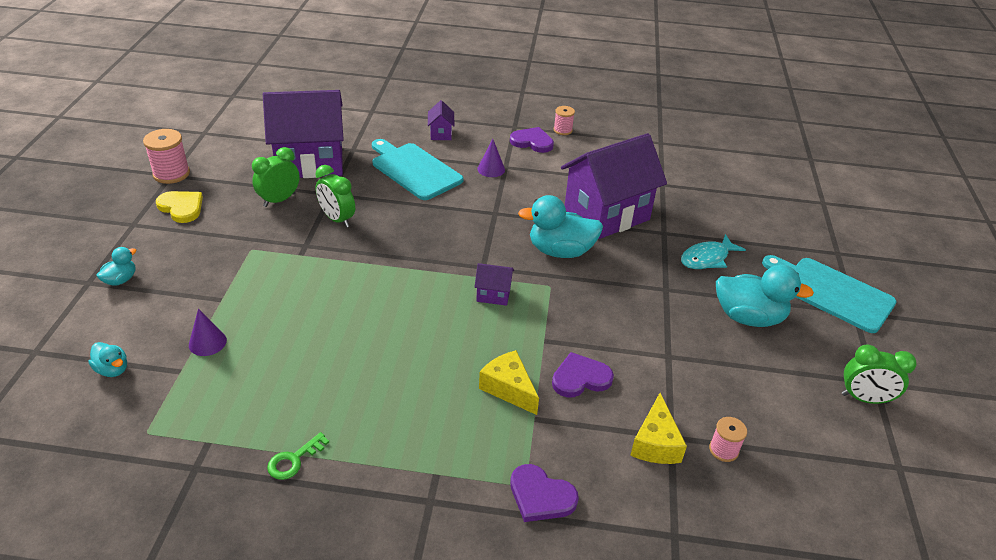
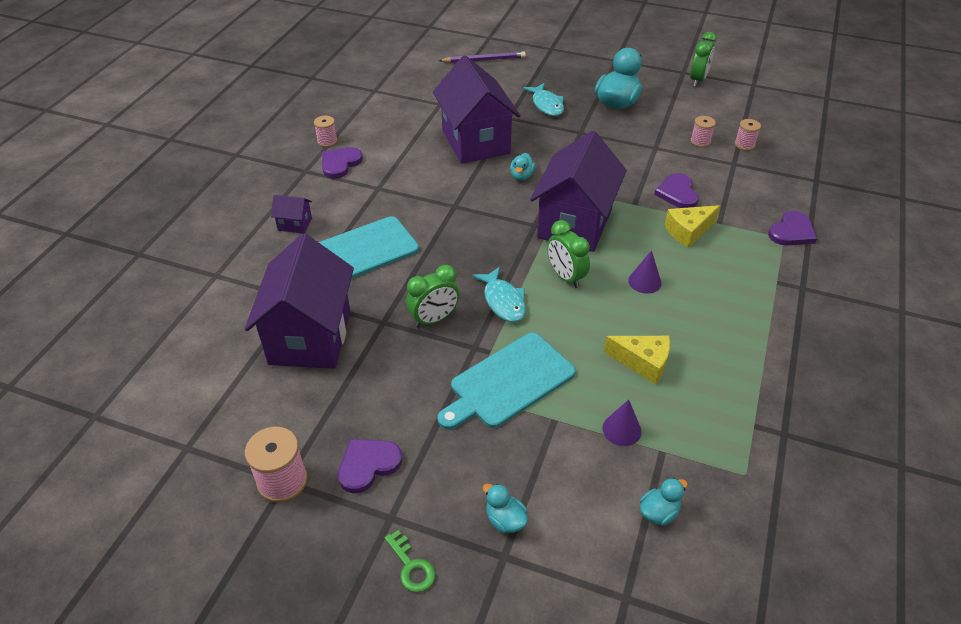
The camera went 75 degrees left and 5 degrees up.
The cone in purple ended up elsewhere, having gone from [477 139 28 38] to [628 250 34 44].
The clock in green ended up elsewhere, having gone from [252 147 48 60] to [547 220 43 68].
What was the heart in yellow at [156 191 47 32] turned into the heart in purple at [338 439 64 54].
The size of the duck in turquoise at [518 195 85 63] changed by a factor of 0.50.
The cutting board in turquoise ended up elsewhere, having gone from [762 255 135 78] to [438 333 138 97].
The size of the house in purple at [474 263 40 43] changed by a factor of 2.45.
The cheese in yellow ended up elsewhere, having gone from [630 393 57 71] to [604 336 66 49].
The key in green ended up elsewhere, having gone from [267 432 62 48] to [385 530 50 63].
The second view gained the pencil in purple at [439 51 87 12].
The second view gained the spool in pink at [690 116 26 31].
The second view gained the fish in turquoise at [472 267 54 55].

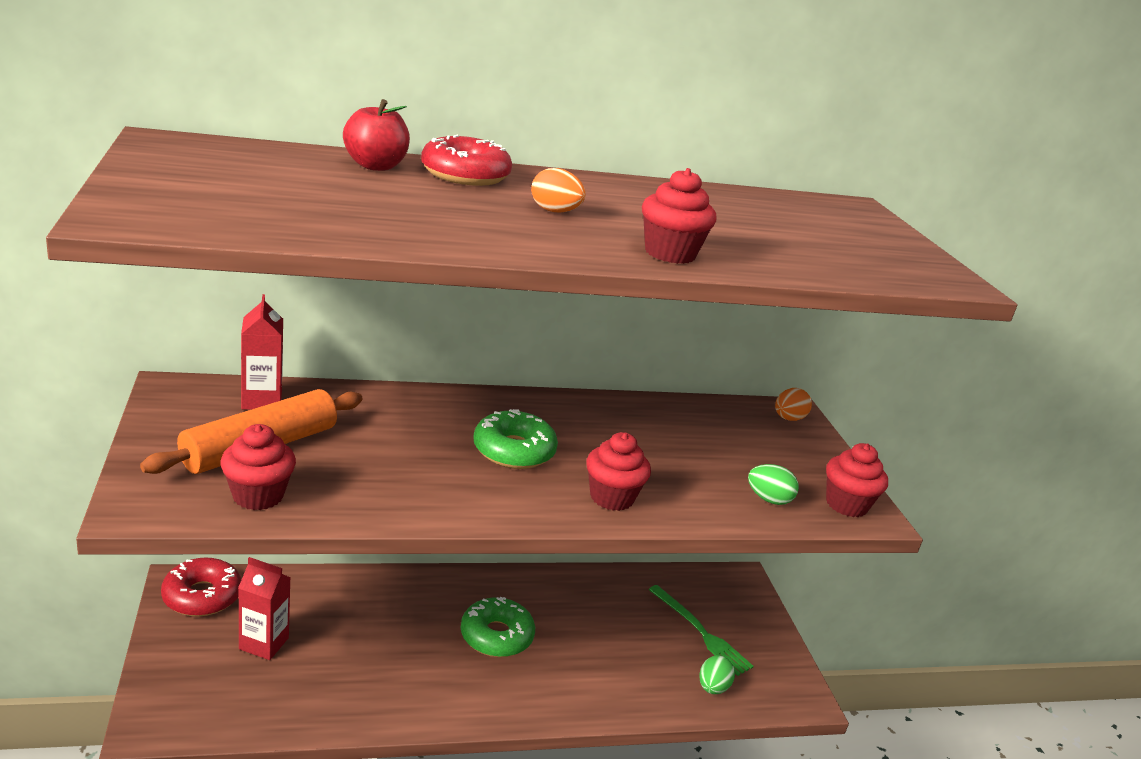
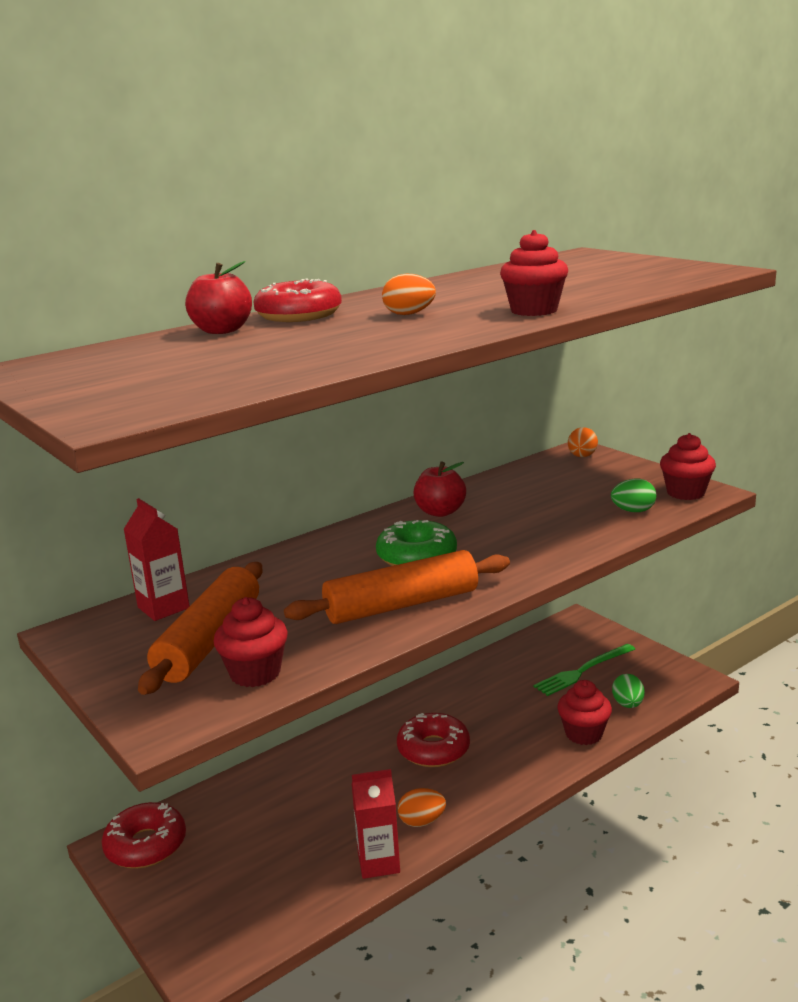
The camera went 20 degrees left and 5 degrees down.
The cupcake in red ended up elsewhere, having gone from [586 432 65 79] to [557 680 55 65].
The carton in red ended up elsewhere, having gone from [238 557 52 103] to [352 769 48 110].
The fork in green at [649 585 105 91] ended up facing another way, 120 degrees clockwise from before.
What was the donut in green at [461 597 74 60] turned into the donut in red at [397 713 73 54].
The second view gained the apple in red at [414 461 52 56].
The second view gained the rolling pin in orange at [284 550 226 74].
The second view gained the egg in orange at [398 788 48 39].

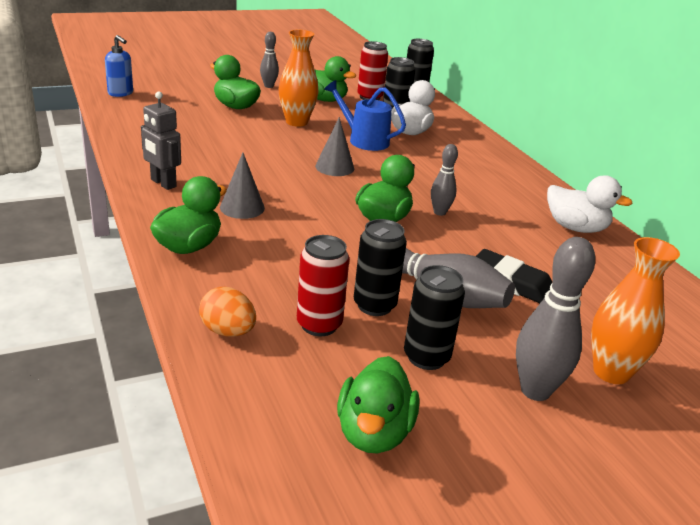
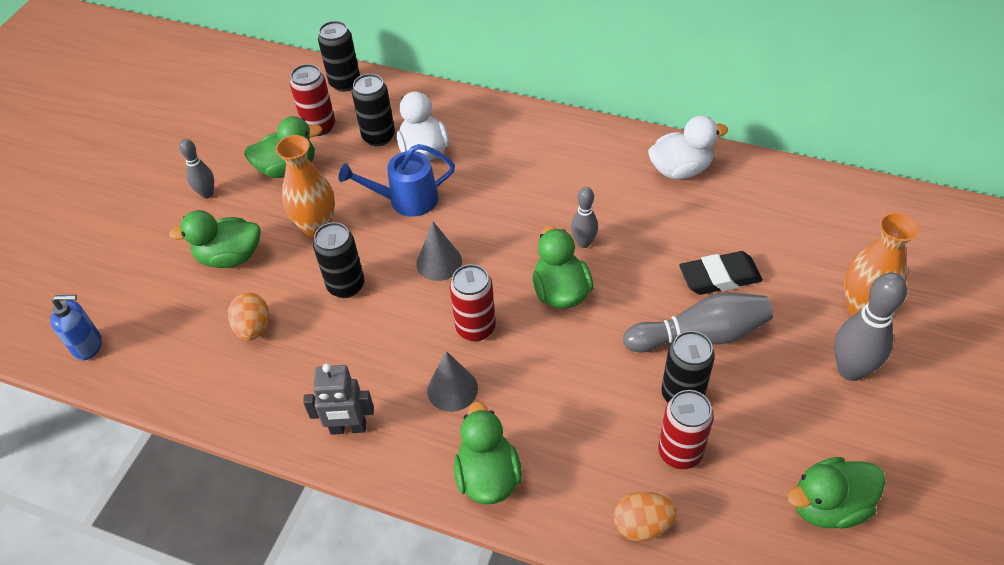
The camera went 40 degrees left and 20 degrees up.
The can in black ended up elsewhere, having gone from [404 265 61 105] to [313 222 51 76].
The duck in green at [337 356 82 97] ended up facing another way, 105 degrees clockwise from before.
The second view gained the can in red at [450 264 46 77].
The second view gained the egg in orange at [228 293 41 47].

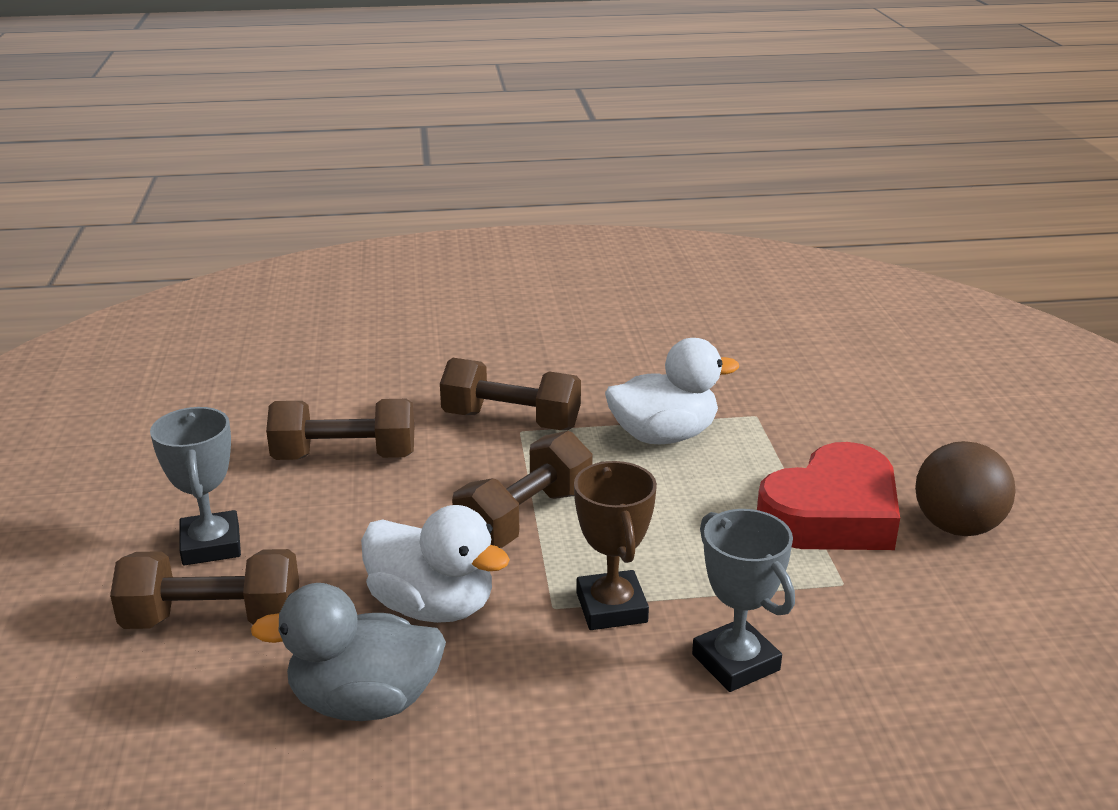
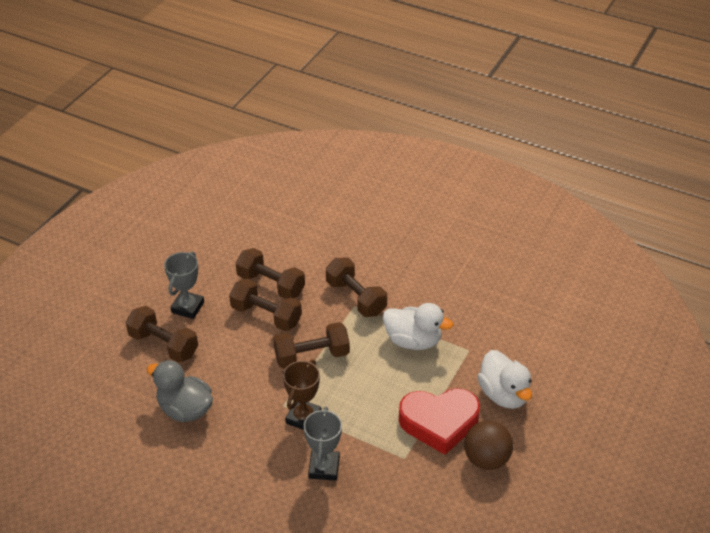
The camera went 35 degrees right and 15 degrees up.
The duck in white ended up elsewhere, having gone from [361 505 149 118] to [477 350 55 59].
The second view gained the dumbbell in brown at [229 279 73 52].

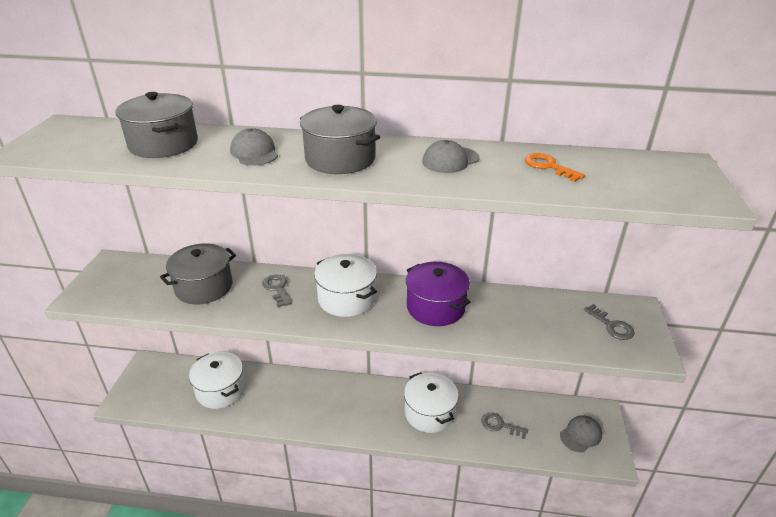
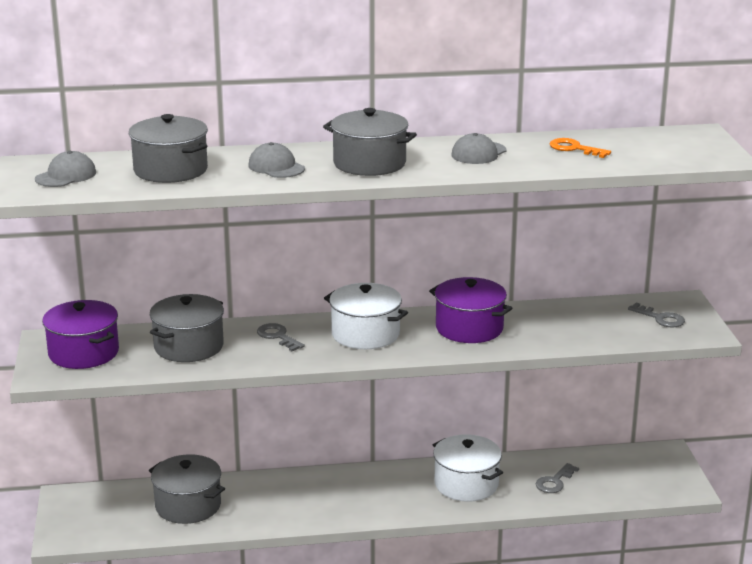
The camera went 15 degrees left and 10 degrees down.
What was the pot in white at [189 352 56 57] turned into the pot in grey at [149 454 76 70].
The key in grey at [482 413 46 26] ended up facing another way, 60 degrees counterclockwise from before.
The cap in grey ended up elsewhere, having gone from [560 416 42 36] to [35 151 61 36].
The second view gained the pot in purple at [42 300 77 69].

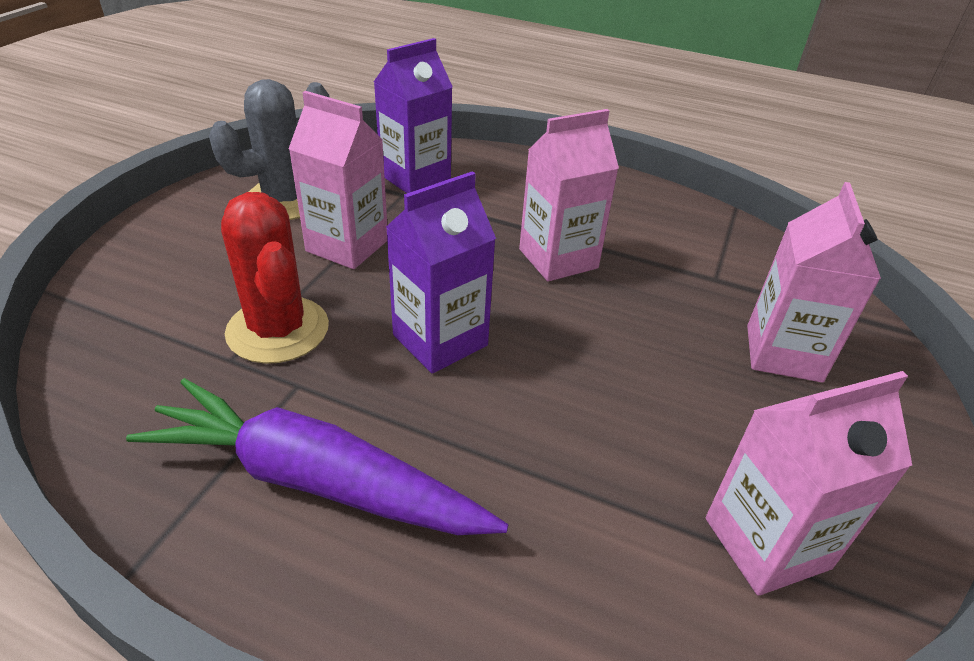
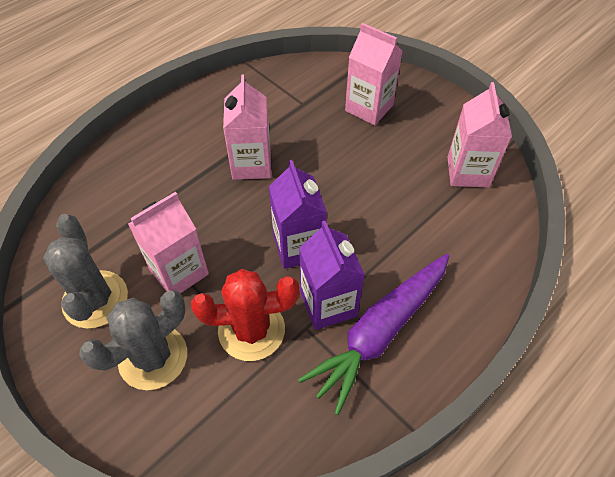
The camera went 65 degrees left and 15 degrees up.
The carton in purple ended up elsewhere, having gone from [374 38 79 155] to [299 221 66 109].
The second view gained the cactus in grey at [79 290 108 100].

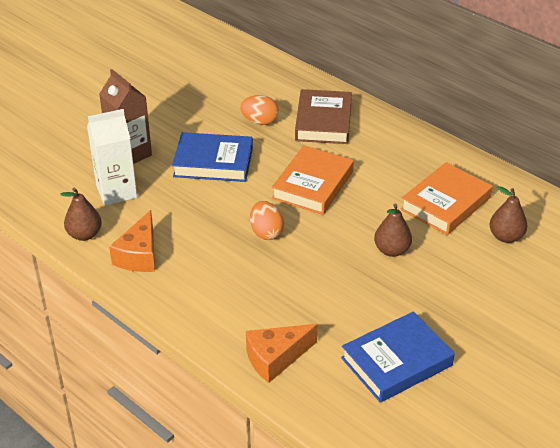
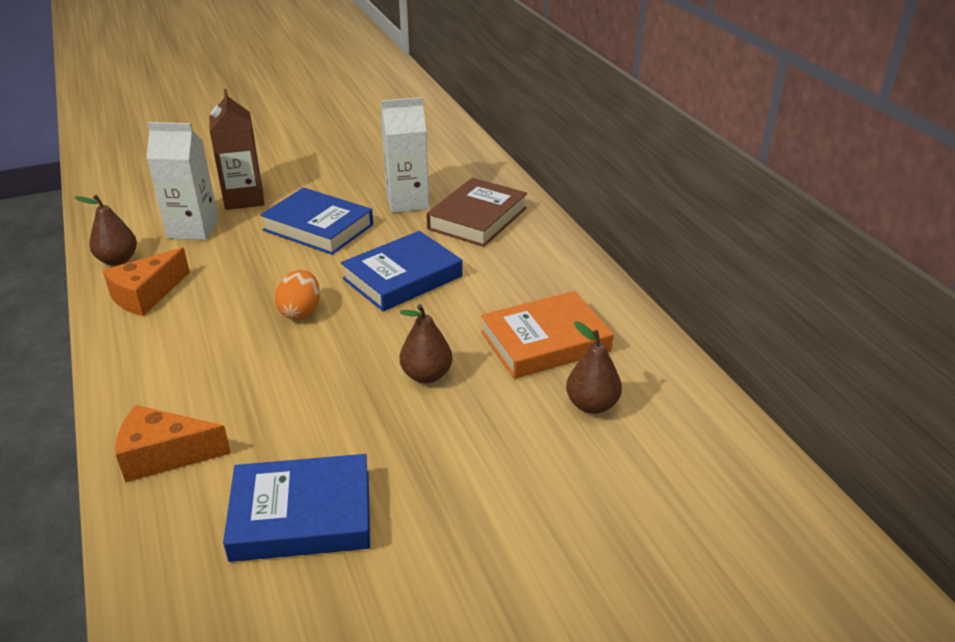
The camera went 25 degrees right and 5 degrees down.
Where the egg in orange stood at [240 95 39 30], the carton in white came to stand at [381 97 48 116].
What was the book in orange at [272 145 82 70] turned into the book in blue at [341 231 121 81].

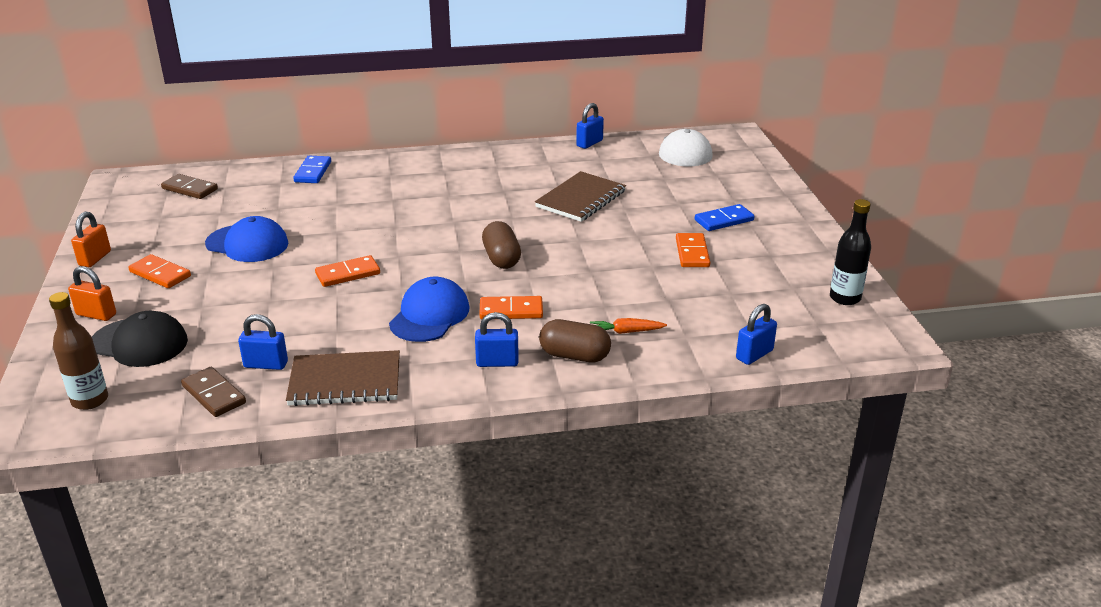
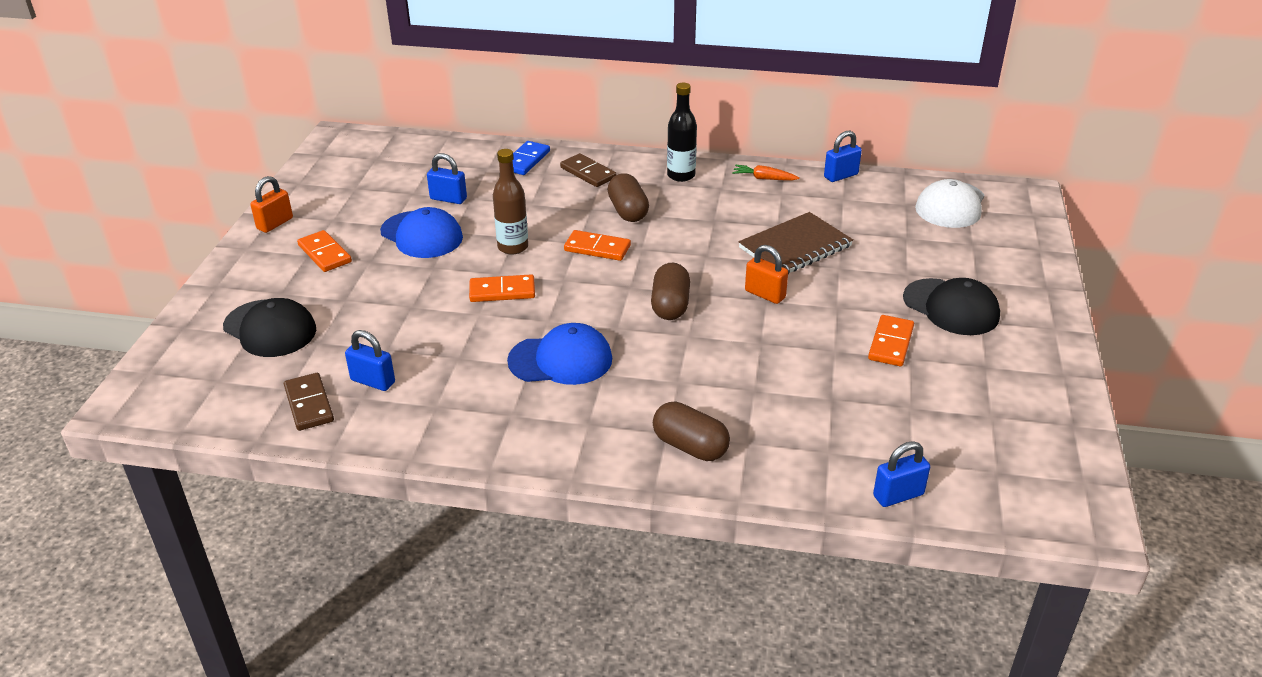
The camera went 20 degrees right and 5 degrees up.
The domino in brown ended up elsewhere, having gone from [161 174 57 25] to [560 153 57 34].
The bottle in black ended up elsewhere, having gone from [830 199 41 106] to [667 83 30 99].
Where the domino in blue stood at [695 204 60 27], the cap in black came to stand at [903 278 97 57].
The padlock in orange ended up elsewhere, having gone from [68 266 48 55] to [745 245 43 59].
The cap in blue at [389 277 80 65] ended up facing another way, 45 degrees clockwise from before.
The bottle in brown ended up elsewhere, having gone from [49 292 59 118] to [493 149 35 106].
The domino in orange ended up elsewhere, having gone from [480 296 63 23] to [564 230 67 31].
The padlock in blue ended up elsewhere, having gone from [475 312 44 55] to [427 153 40 51].
The carrot in orange ended up elsewhere, having gone from [590 318 77 16] to [732 165 68 16].
The second view lost the notebook in brown at [286 350 114 56].
The second view gained the capsule in brown at [607 173 42 49].

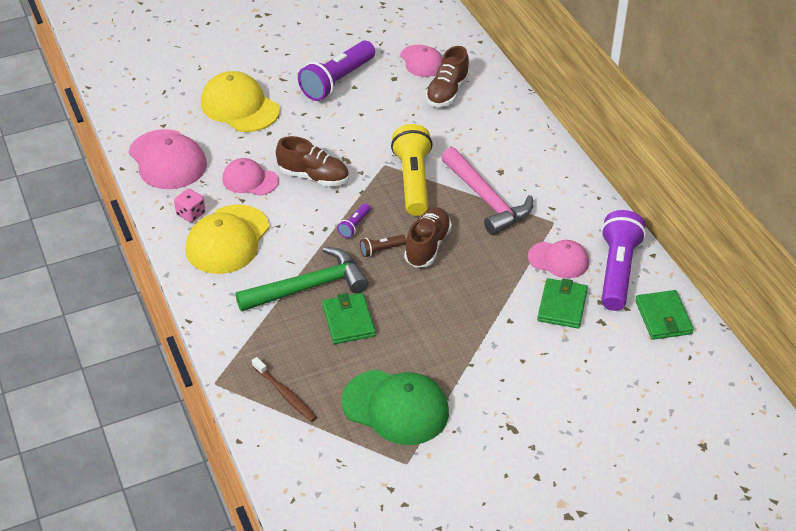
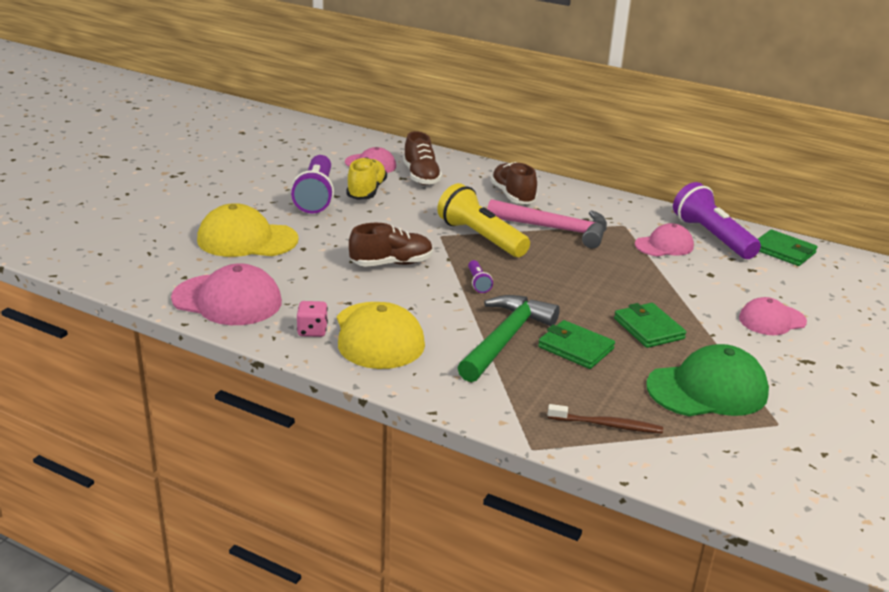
The camera went 40 degrees left and 15 degrees down.
The cap in pink ended up elsewhere, having gone from [222 158 57 38] to [739 297 68 38].
The shoe in brown ended up elsewhere, having gone from [404 207 48 61] to [490 162 47 42].
The second view lost the flashlight in brown at [360 235 46 22].
The wallet in green ended up elsewhere, having gone from [537 278 51 51] to [614 303 72 45].
The second view gained the shoe in yellow at [346 157 41 43].

